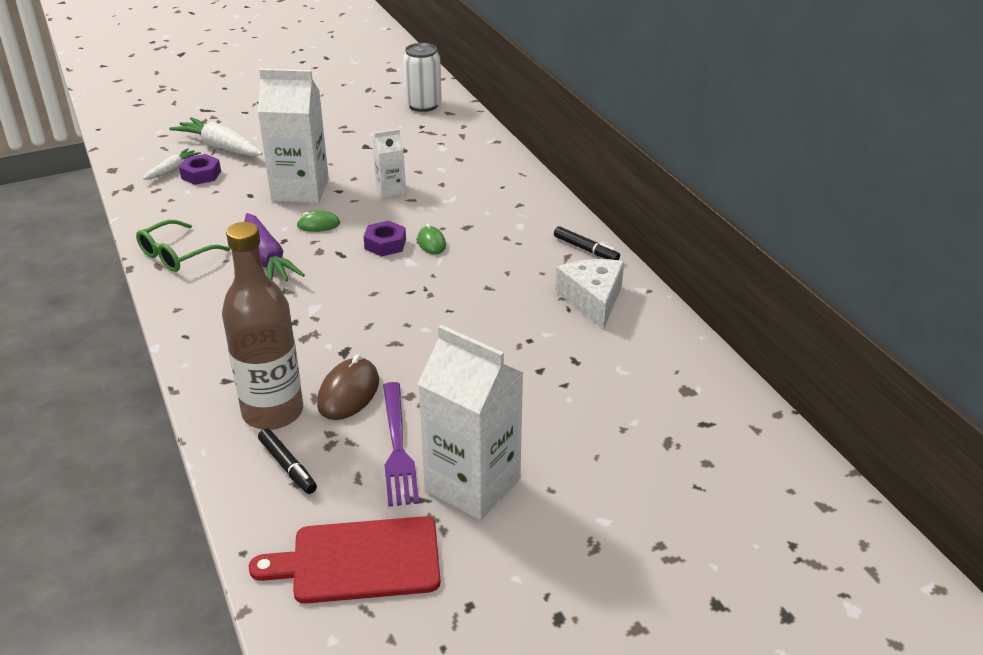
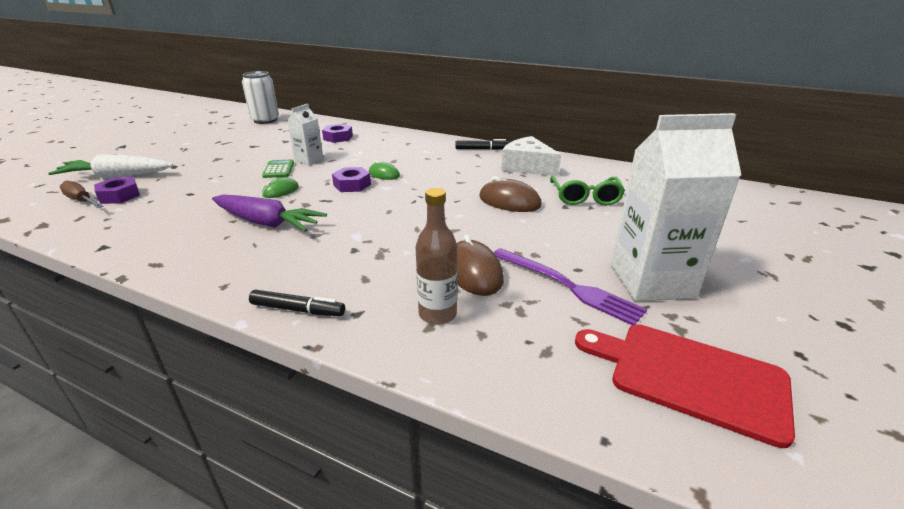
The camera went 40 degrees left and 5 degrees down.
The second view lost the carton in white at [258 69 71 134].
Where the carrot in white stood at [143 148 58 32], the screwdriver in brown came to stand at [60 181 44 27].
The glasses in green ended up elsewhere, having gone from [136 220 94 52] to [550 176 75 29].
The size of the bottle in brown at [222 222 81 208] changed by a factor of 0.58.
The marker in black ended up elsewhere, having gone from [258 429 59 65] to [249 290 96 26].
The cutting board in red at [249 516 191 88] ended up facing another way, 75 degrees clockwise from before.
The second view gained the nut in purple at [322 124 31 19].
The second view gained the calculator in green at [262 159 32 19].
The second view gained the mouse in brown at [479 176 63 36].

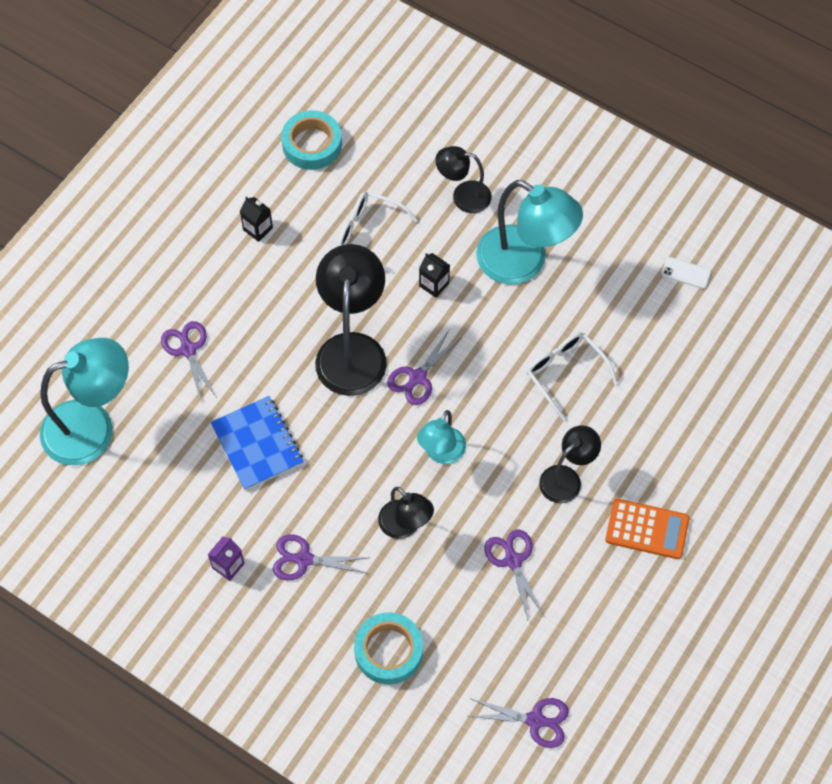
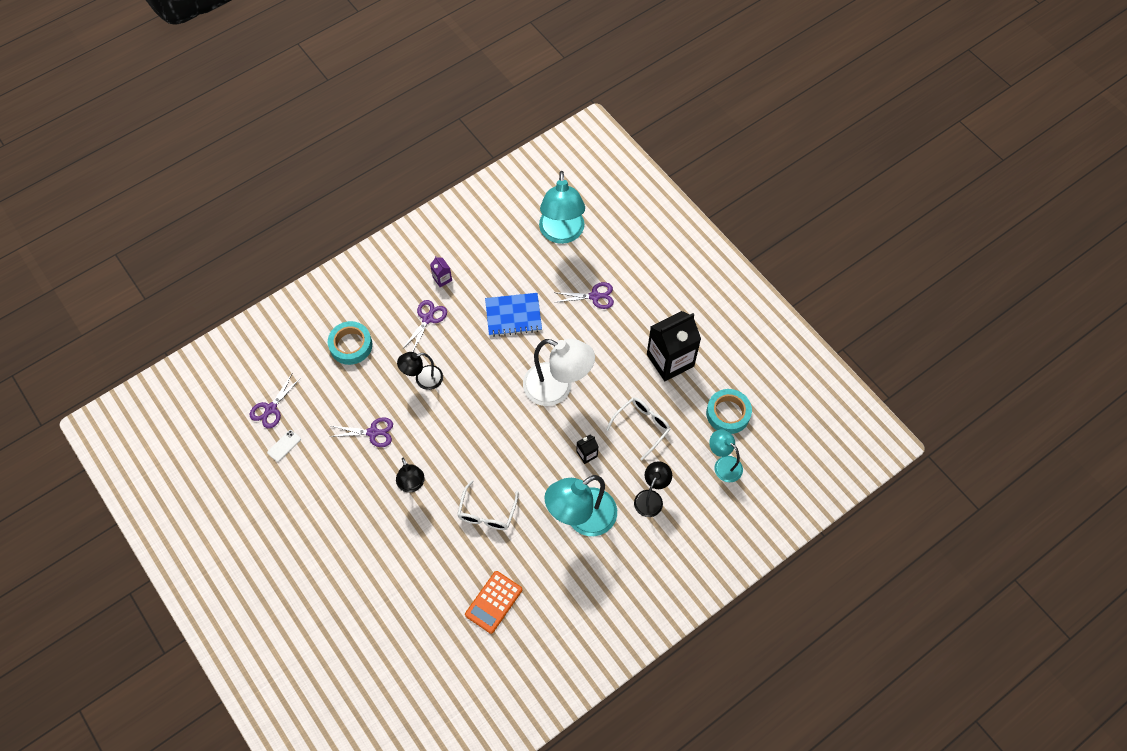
The camera went 110 degrees right and 0 degrees up.
The size of the carton in black at [240 196 33 46] changed by a factor of 2.34.
What was the lamp in black at [315 244 72 152] turned into the lamp in white at [523 339 72 67].
The phone in white ended up elsewhere, having gone from [661 257 50 32] to [267 430 34 32].
The second view lost the scissors in purple at [387 330 75 75].
The glasses in white at [527 332 91 89] ended up facing another way, 120 degrees clockwise from before.
The lamp in turquoise ended up elsewhere, having gone from [417 410 49 54] to [709 429 34 53].
The calculator in orange ended up elsewhere, having gone from [605 499 85 60] to [465 571 58 63].

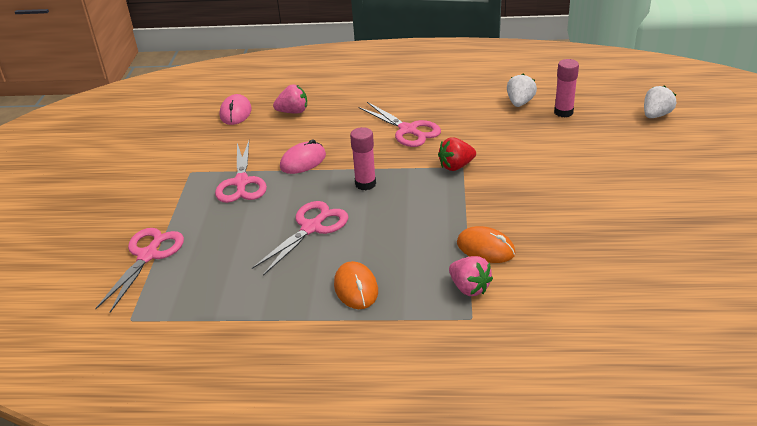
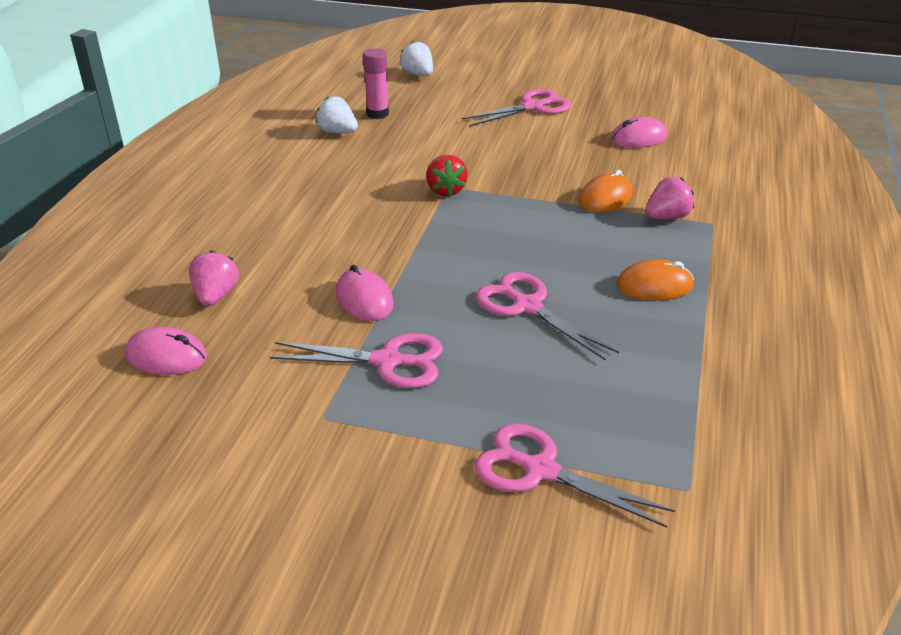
The camera went 80 degrees left and 0 degrees up.
The scissors in pink ended up elsewhere, having gone from [358 102 83 45] to [462 89 109 37].
The second view lost the glue stick in pink at [350 127 26 63].
The second view gained the mouse in pink at [611 117 56 31].

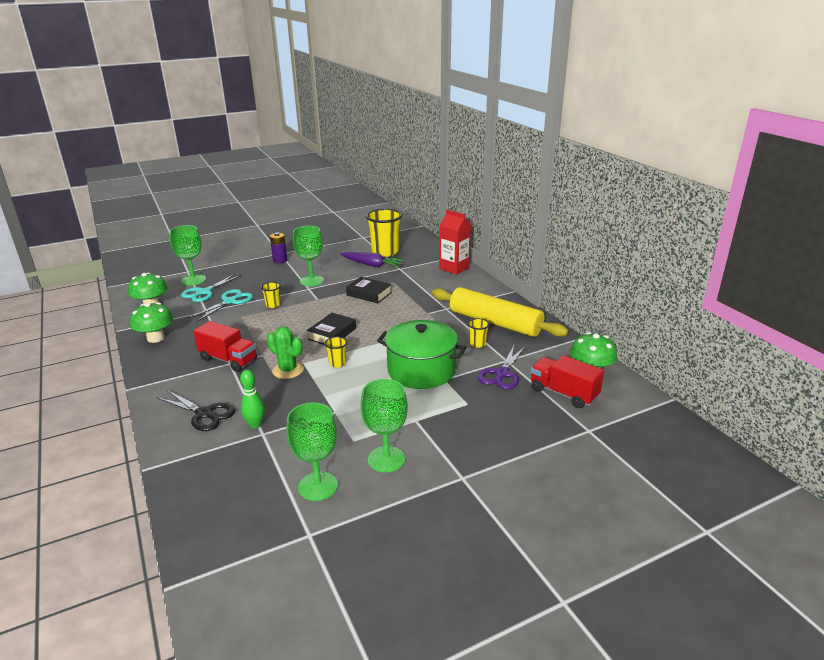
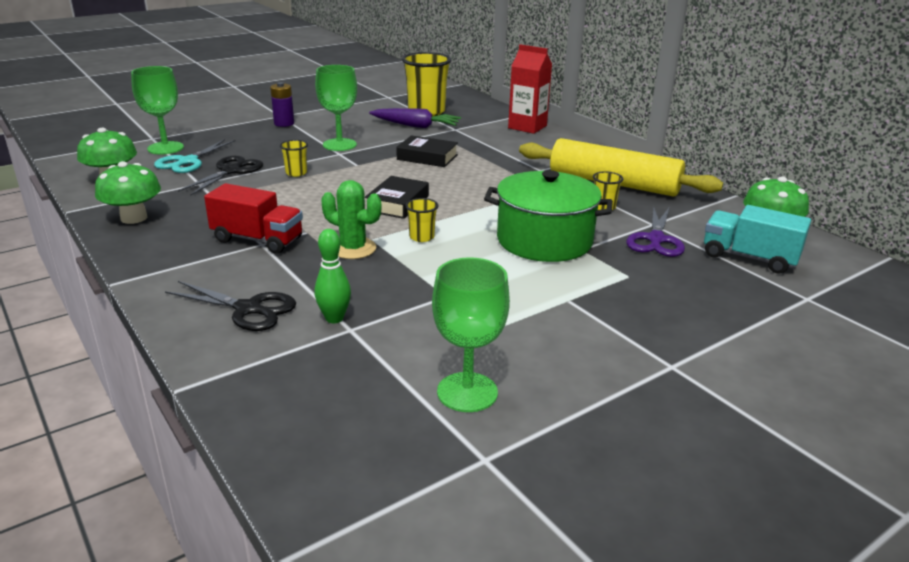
The camera went 10 degrees left and 0 degrees up.
What was the scissors in turquoise at [190 289 63 32] turned into the scissors in black at [178 156 85 40].
What was the truck in red at [531 355 73 53] turned into the truck in turquoise at [704 205 107 69].
The second view lost the goblet in green at [361 379 47 94].

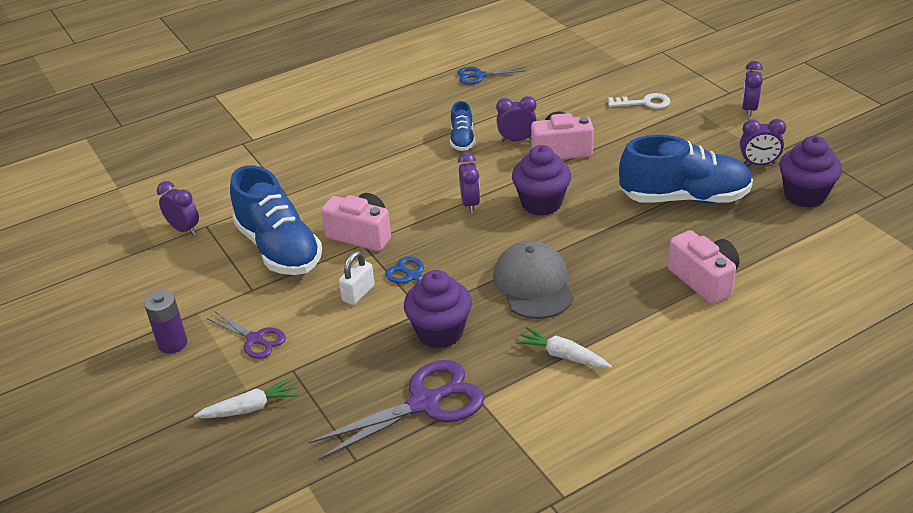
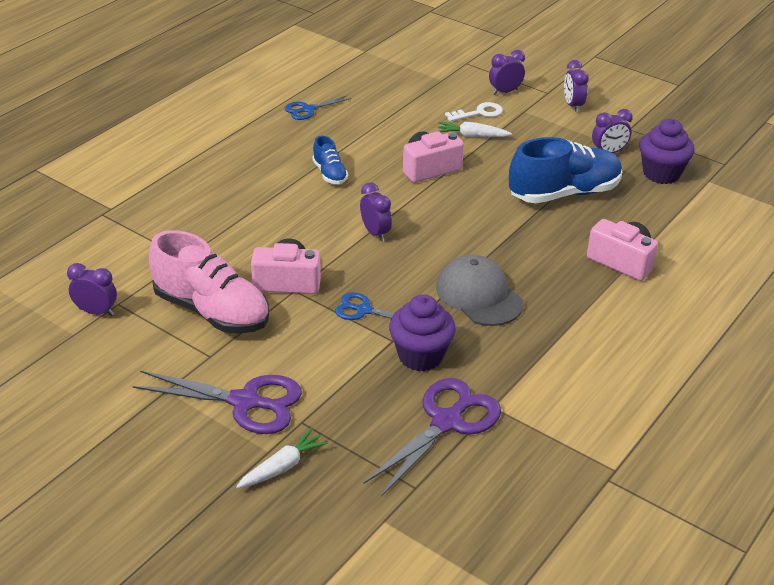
The camera went 25 degrees left and 0 degrees up.
The clock in purple ended up elsewhere, having gone from [496 96 41 46] to [489 50 36 45].
The second view lost the cupcake in purple at [512 145 59 71].
What was the shoe in blue at [230 165 92 110] turned into the shoe in pink at [149 230 120 104].
The second view lost the padlock in white at [339 251 36 54].
The second view lost the battery in purple at [144 290 43 64].
The size of the scissors in purple at [207 311 79 48] changed by a factor of 1.78.
The carrot in white ended up elsewhere, having gone from [515 327 97 41] to [438 122 74 15].

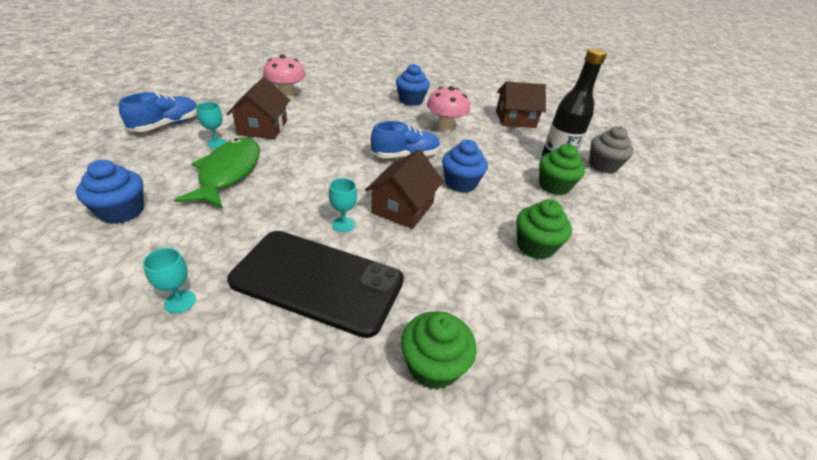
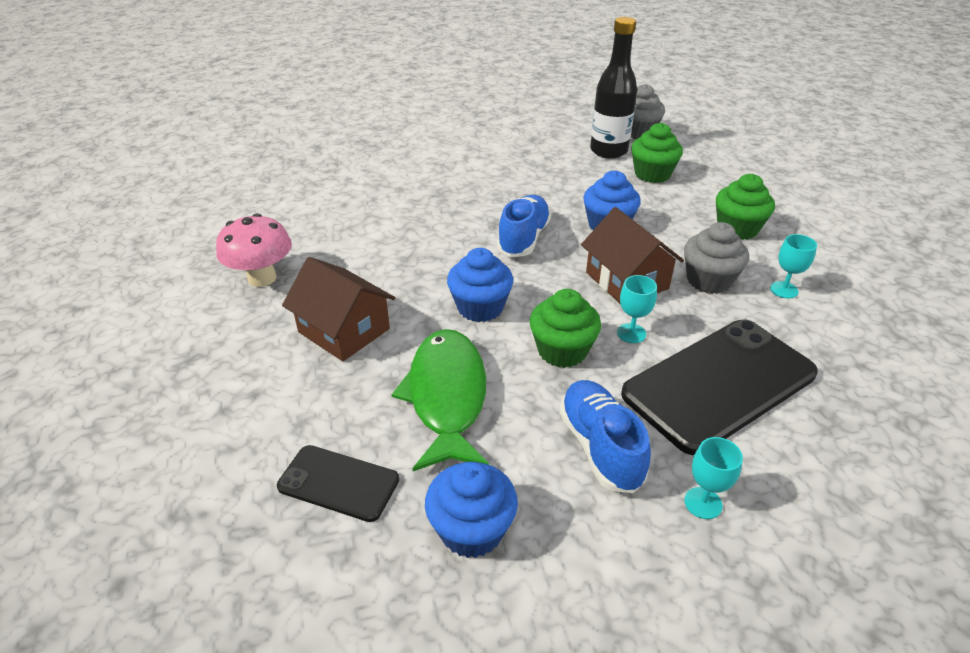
The camera went 50 degrees left and 0 degrees up.
The cupcake in blue ended up elsewhere, having gone from [396 64 34 42] to [447 248 66 74].
The second view lost the house in brown at [496 81 50 47].
The second view lost the mushroom in pink at [427 86 43 46].
The shoe in blue ended up elsewhere, having gone from [119 92 78 40] to [559 380 92 113].
The goblet in turquoise ended up elsewhere, having gone from [196 102 30 46] to [770 234 47 65].
The fish in green at [174 138 86 70] ended up facing another way, 45 degrees clockwise from before.
The cupcake in green ended up elsewhere, having gone from [401 311 76 79] to [530 289 71 79].
The second view gained the cupcake in grey at [684 222 65 72].
The second view gained the phone in black at [277 445 122 77].

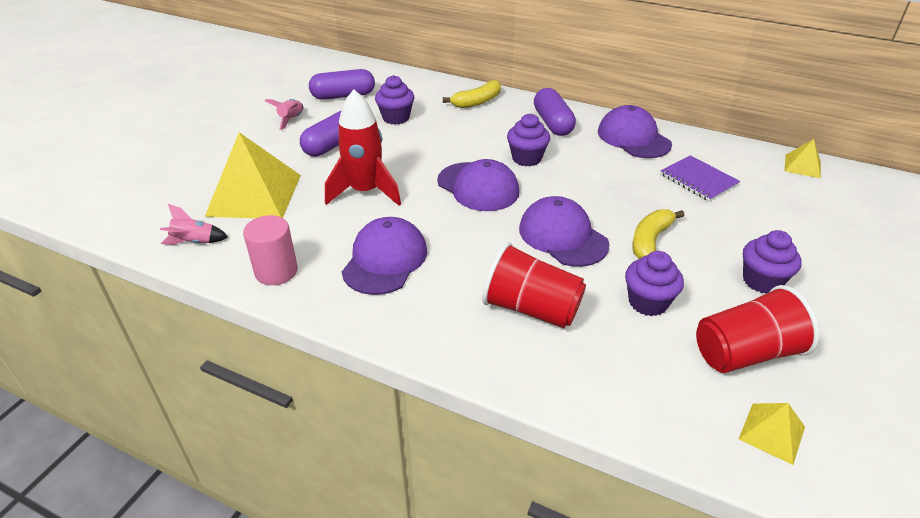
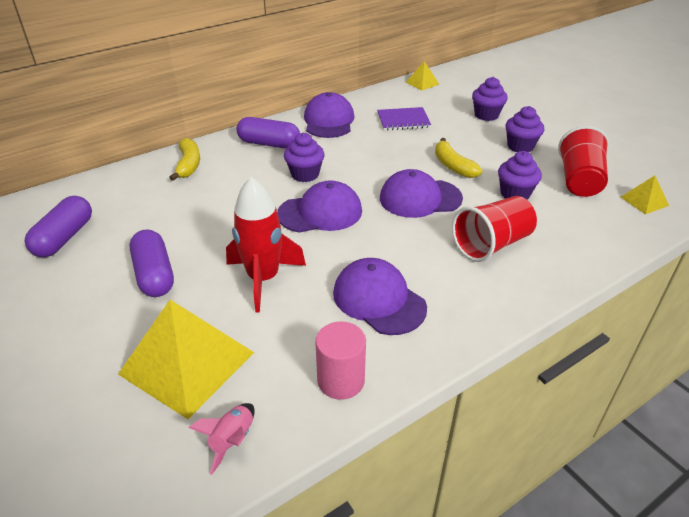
The camera went 60 degrees left and 0 degrees up.
The cupcake in purple ended up elsewhere, having gone from [375 75 39 50] to [472 77 36 44].
The second view lost the rocket in pink at [265 99 38 31].
The cap in purple at [598 105 74 53] ended up facing another way, 90 degrees clockwise from before.

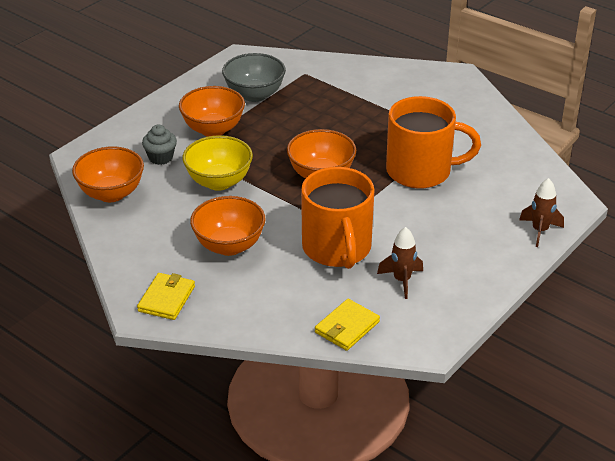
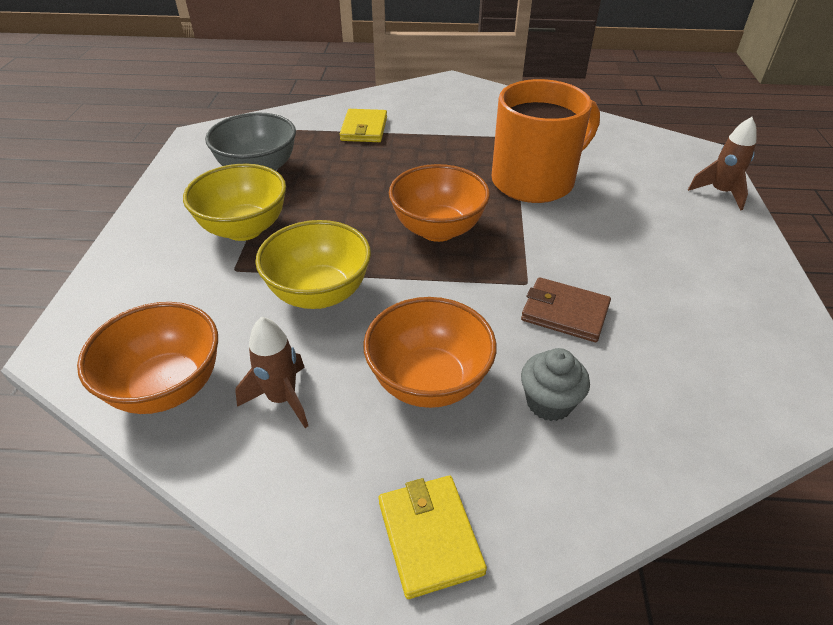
The camera went 35 degrees left and 5 degrees up.
What was the bowl in orange at [179 86 66 51] turned into the bowl in yellow at [183 164 103 77].
The cupcake in grey ended up elsewhere, having gone from [142 124 35 41] to [521 348 69 73].
Where the mug in orange stood at [301 167 73 102], the wallet in brown came to stand at [521 277 90 65].
The rocket in brown ended up elsewhere, having gone from [377 227 46 72] to [235 317 73 111].
The wallet in yellow ended up elsewhere, having gone from [315 299 65 52] to [340 109 47 33].

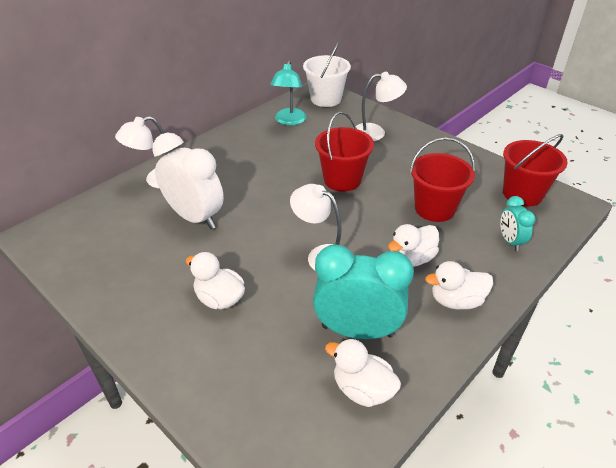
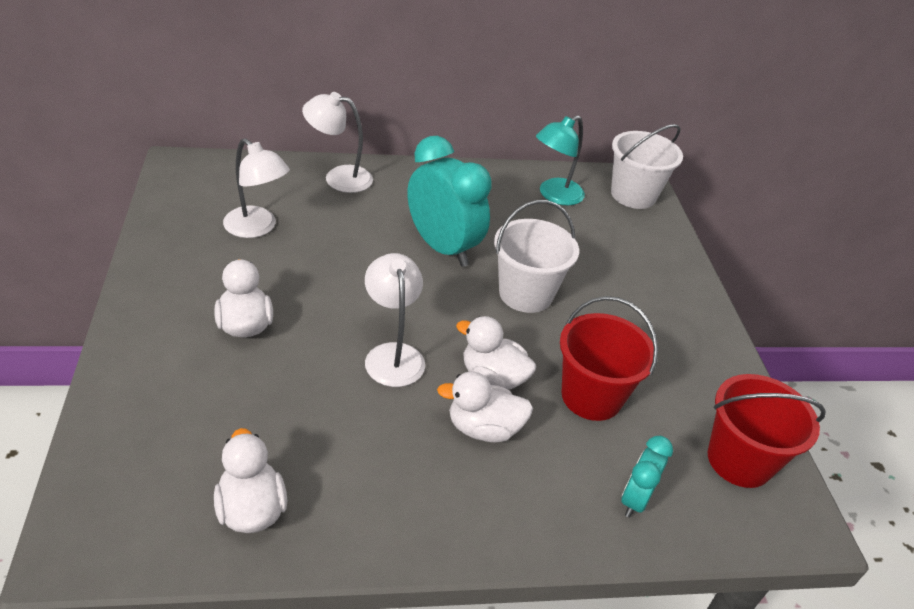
The camera went 35 degrees right and 0 degrees up.
The lamp in white ended up elsewhere, having gone from [356 72 51 69] to [223 138 67 100].
What was the bucket in red at [315 112 59 80] turned into the bucket in white at [494 200 85 113].
The second view lost the clock in white at [152 133 72 96].
The clock in turquoise ended up elsewhere, having gone from [313 244 101 95] to [407 136 85 131].
The duck in white ended up elsewhere, having gone from [425 261 68 49] to [456 316 80 74].

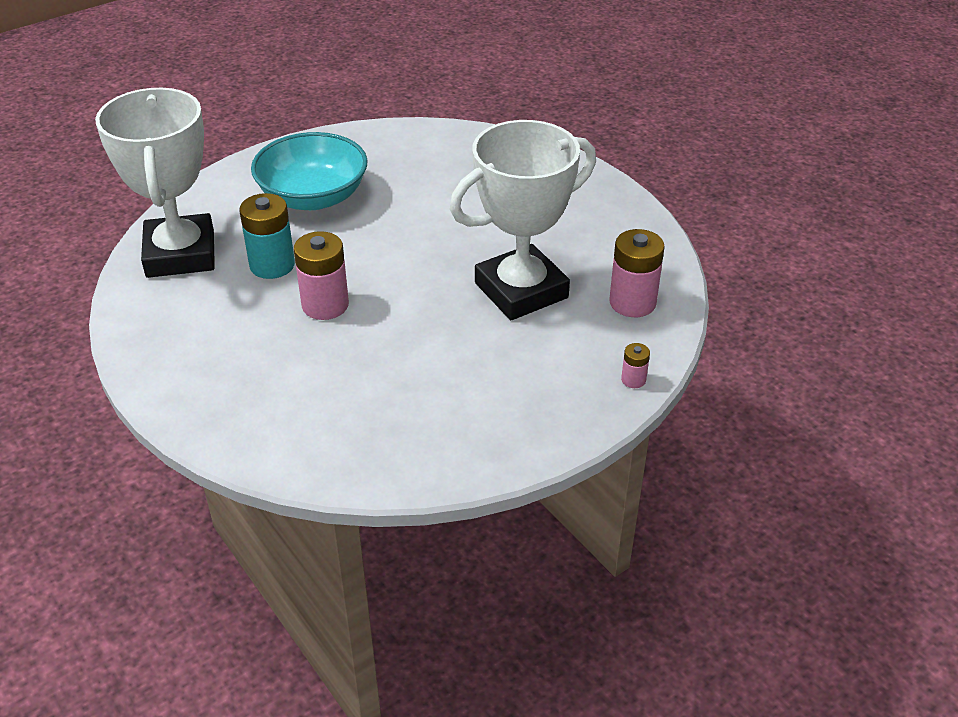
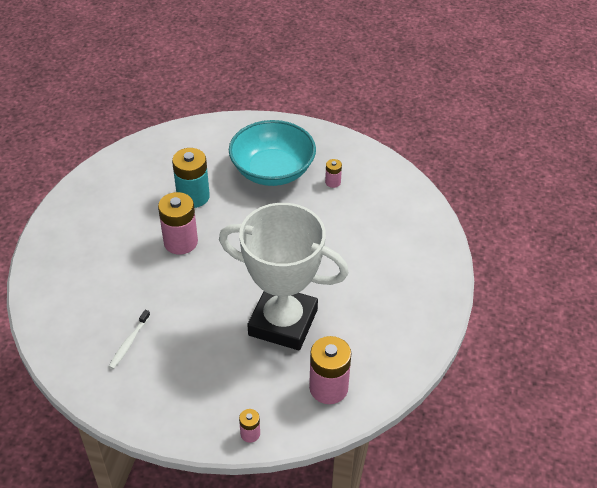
The camera went 50 degrees right and 5 degrees up.
The second view lost the trophy in white at [95 88 120 190].
The second view gained the battery in pink at [325 159 17 29].
The second view gained the toothbrush in white at [109 310 41 59].

